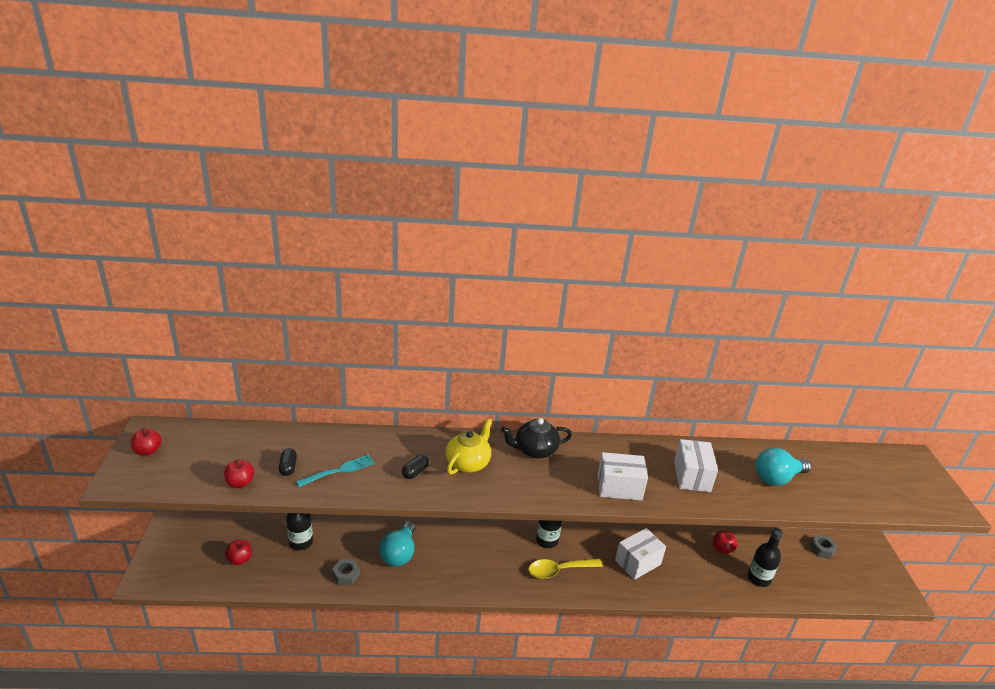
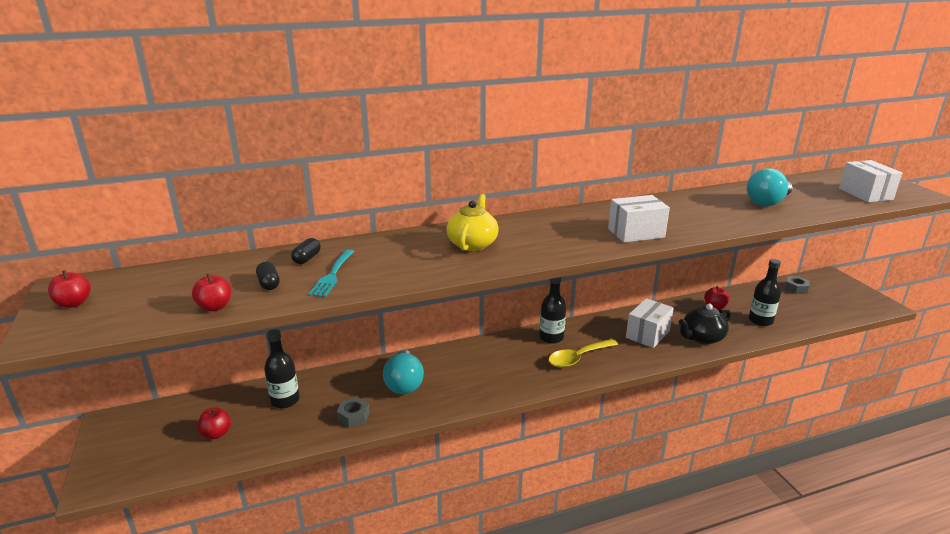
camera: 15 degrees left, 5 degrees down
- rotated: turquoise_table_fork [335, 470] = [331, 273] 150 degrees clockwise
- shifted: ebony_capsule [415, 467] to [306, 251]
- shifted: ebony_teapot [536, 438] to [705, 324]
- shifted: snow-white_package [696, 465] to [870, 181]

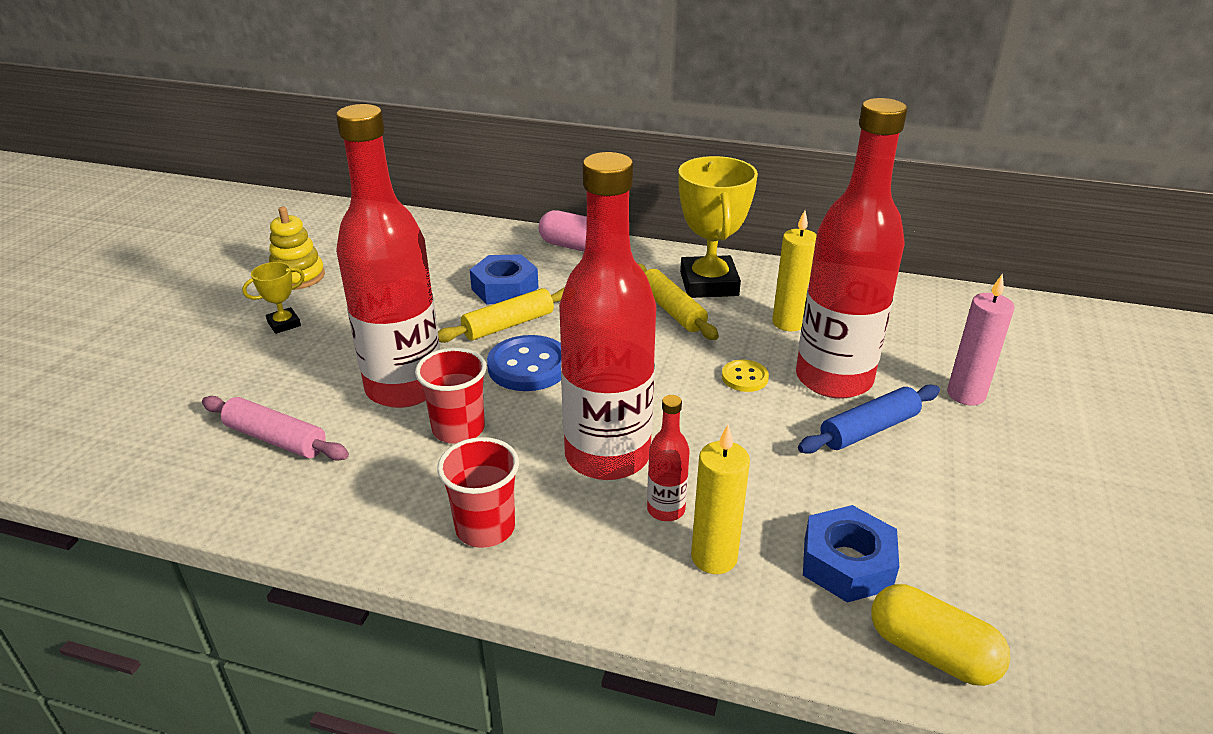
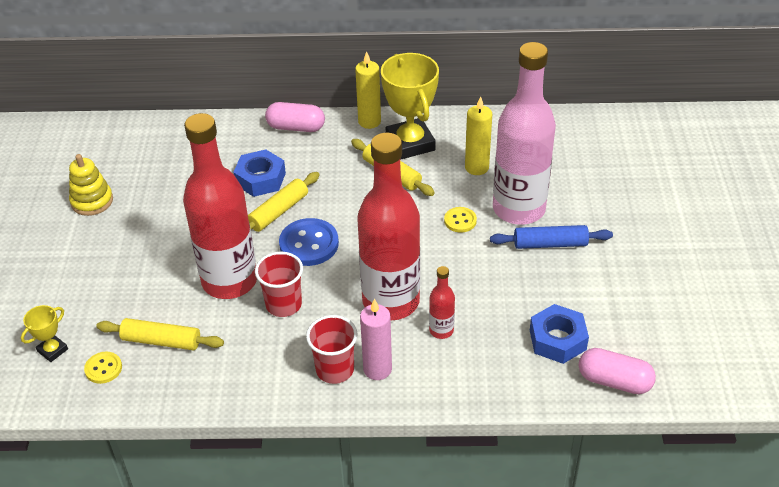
camera: 15 degrees left, 10 degrees up
- repainted: rosy_dough_roller [275, 428] to bright_yellow_dough_roller [160, 334]
- shifted: bright_yellow_award_cup [273, 298] to [44, 333]
- shifted: bright_yellow_candle [720, 499] to [368, 90]
- repainted: scarlet_flask [851, 248] to rosy_flask [524, 133]
- rotated: royal_blue_dough_roller [869, 419] = [551, 237] 45 degrees clockwise
- repainted: bright_yellow_capsule [941, 635] to rosy_capsule [617, 371]
- shifted: rosy_candle [981, 339] to [376, 339]
- new: bright_yellow_shirt_button [103, 368]

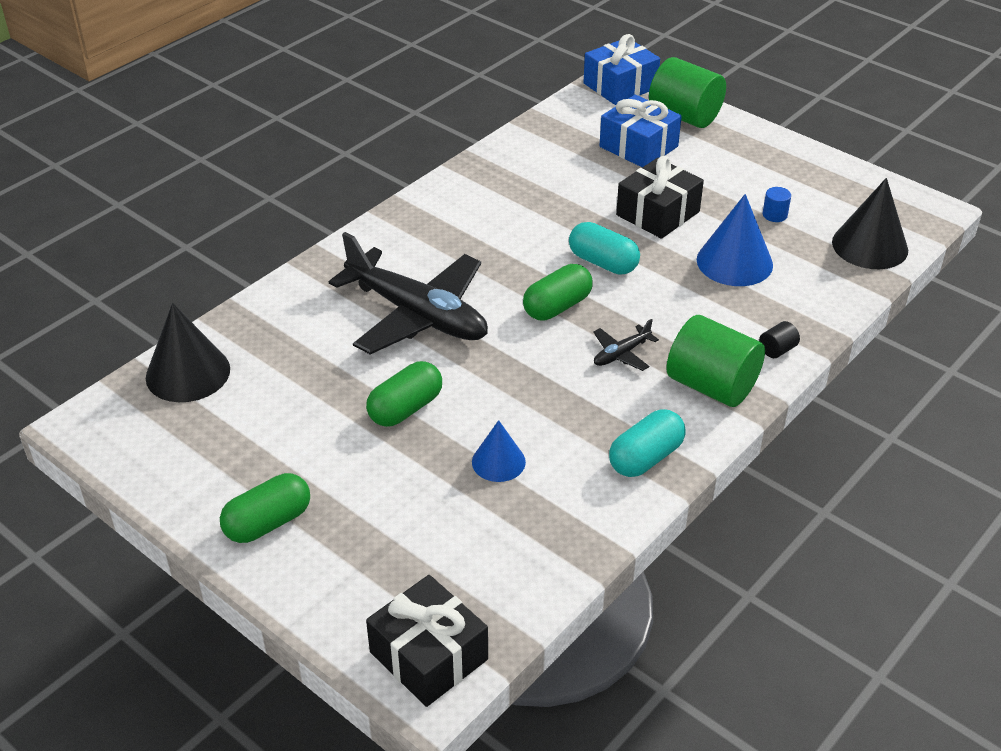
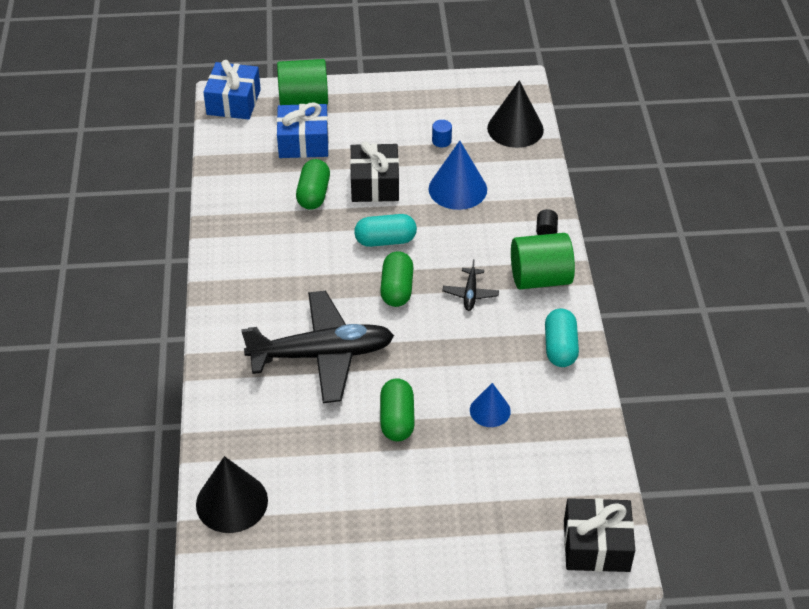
camera: 45 degrees left, 5 degrees up
- shifted: green_capsule [265, 508] to [313, 184]

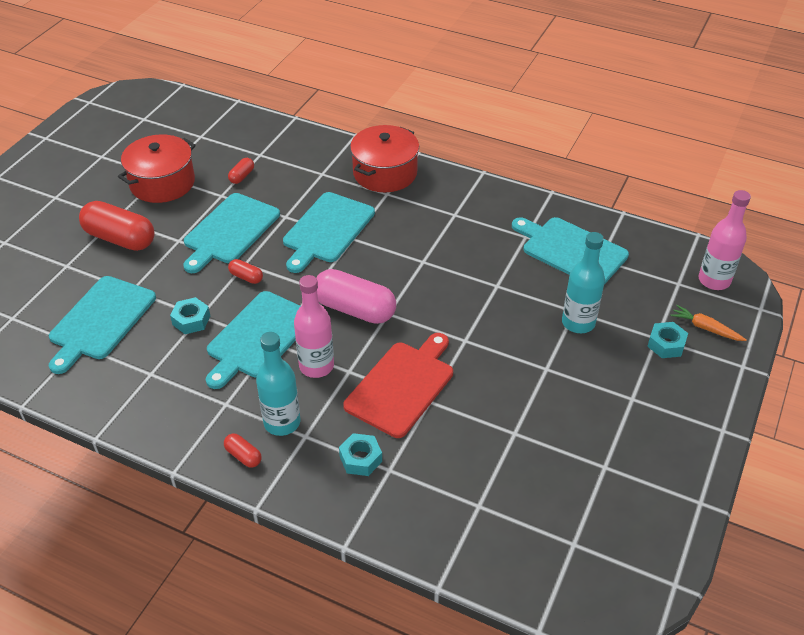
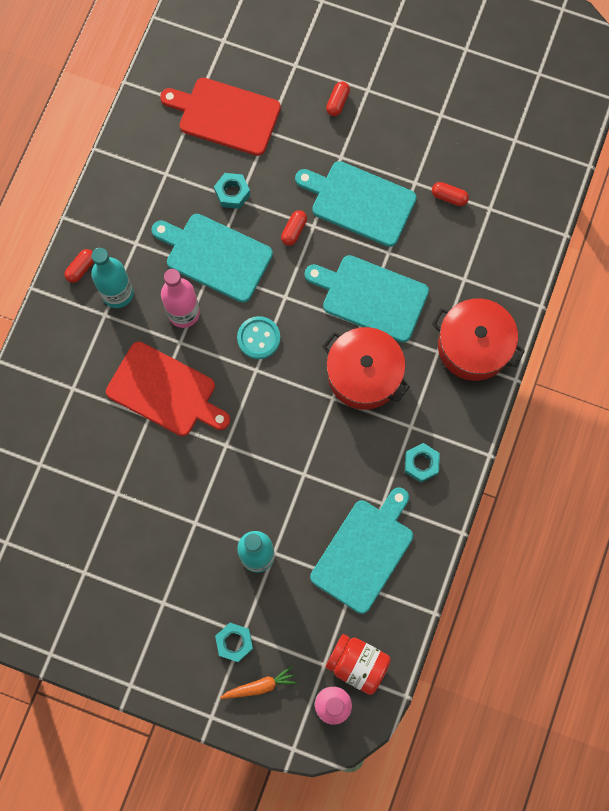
camera: 85 degrees right, 30 degrees up
- repainted: turquoise_cutting_board [102, 325] to scarlet_cutting_board [220, 117]
- scaled: scarlet_capsule [117, 226] = [338, 98] x0.45
- shifted: scarlet_cooking_pot [157, 168] to [365, 368]
- swapped: rosy_capsule [356, 296] to turquoise_shirt_button [258, 337]
- shifted: turquoise_hex_nut [360, 454] to [422, 463]
- rotated: orange_root_vegetable [709, 323] = [258, 682] 45 degrees clockwise
- new: scarlet_jar [358, 664]

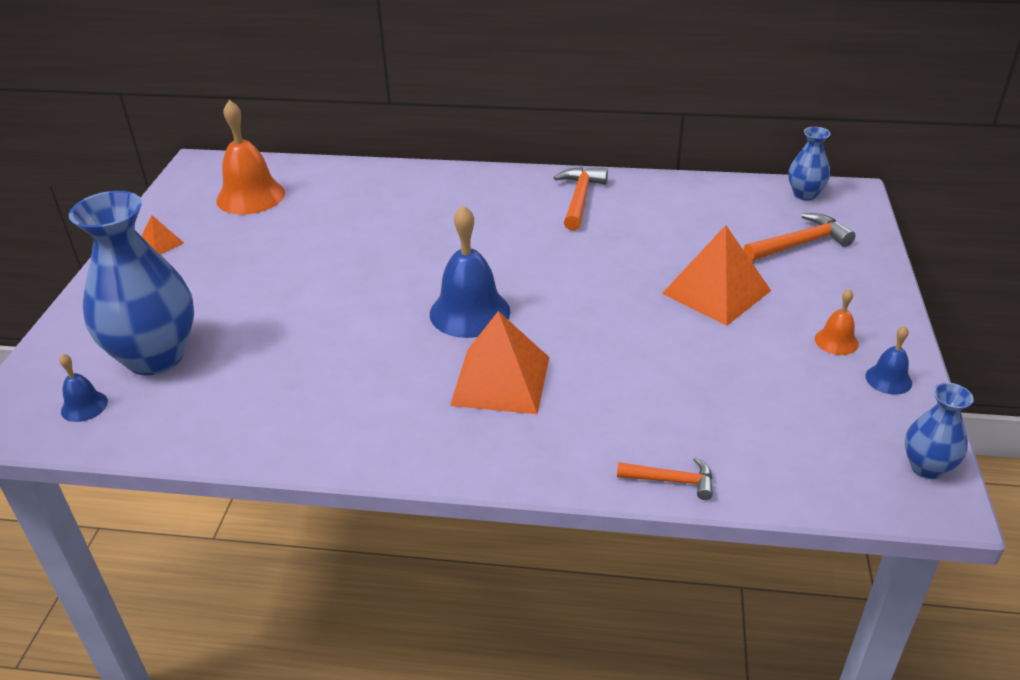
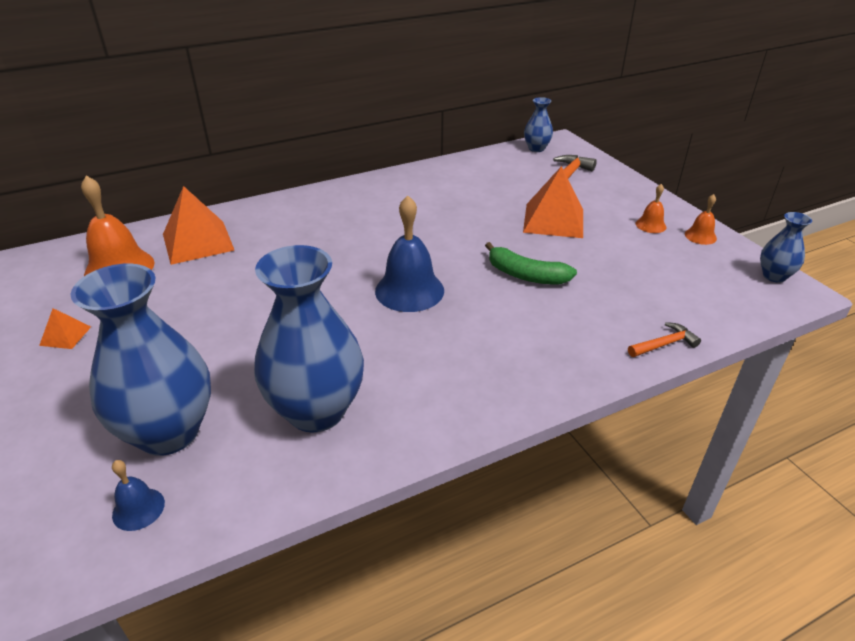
camera: 35 degrees left, 0 degrees up
- shifted: orange_pyramid_shape [499, 362] to [199, 225]
- gone: orange_claw_hammer [581, 199]
- repainted: royal_blue_school_bell [889, 360] to orange_school_bell [701, 219]
- new: royal_blue_flower_vase [309, 338]
- new: green_banana_fruit [531, 263]

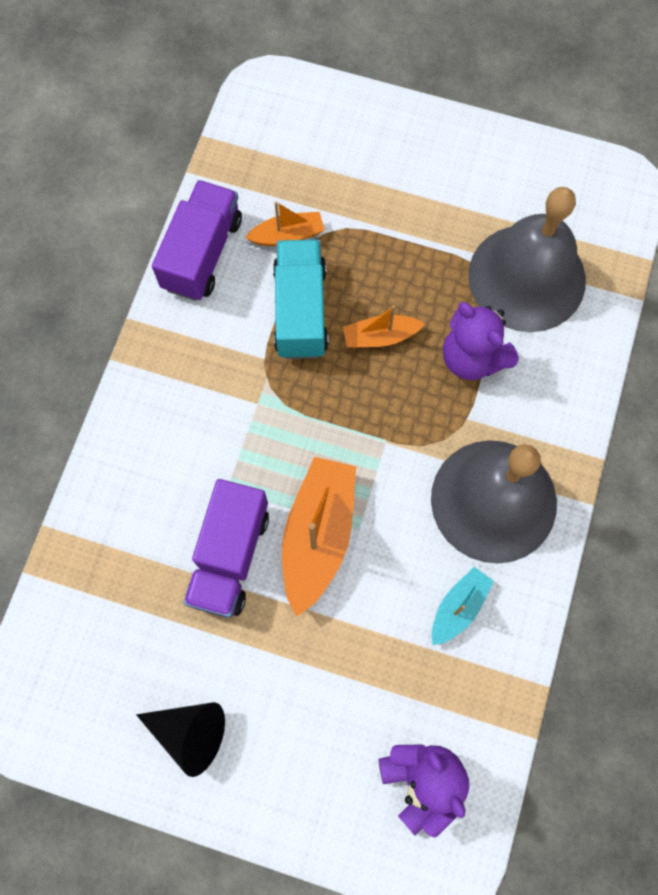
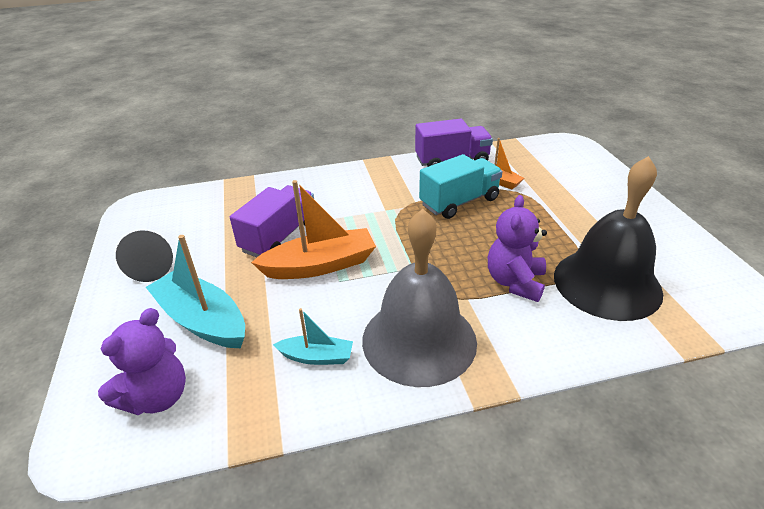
camera: 60 degrees right, 35 degrees down
- rotated: royal_purple_lorry [226, 548] = [272, 221] 135 degrees clockwise
- gone: orange_boat [384, 326]
- repainted: gray_school_bell [527, 259] to ebony_school_bell [608, 238]
- new: turquoise_boat [195, 291]

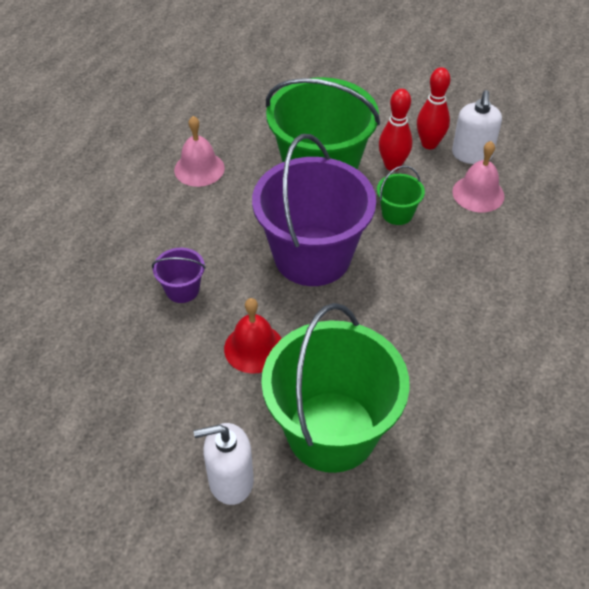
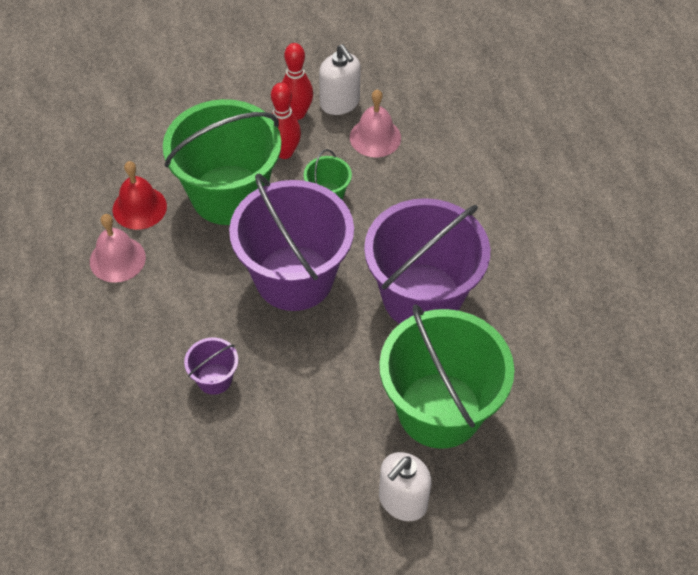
camera: 40 degrees left, 5 degrees up
- shifted: scarlet_school_bell [253, 335] to [140, 195]
- new: royal_purple_pail [427, 261]

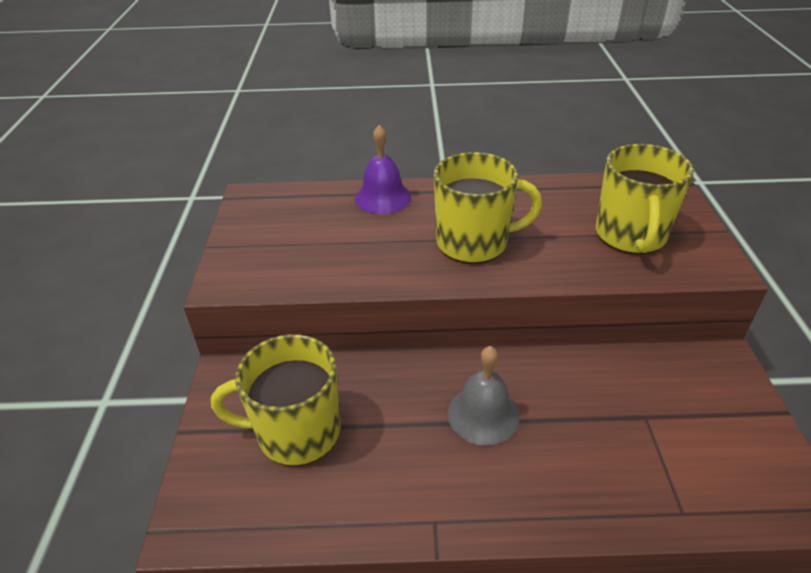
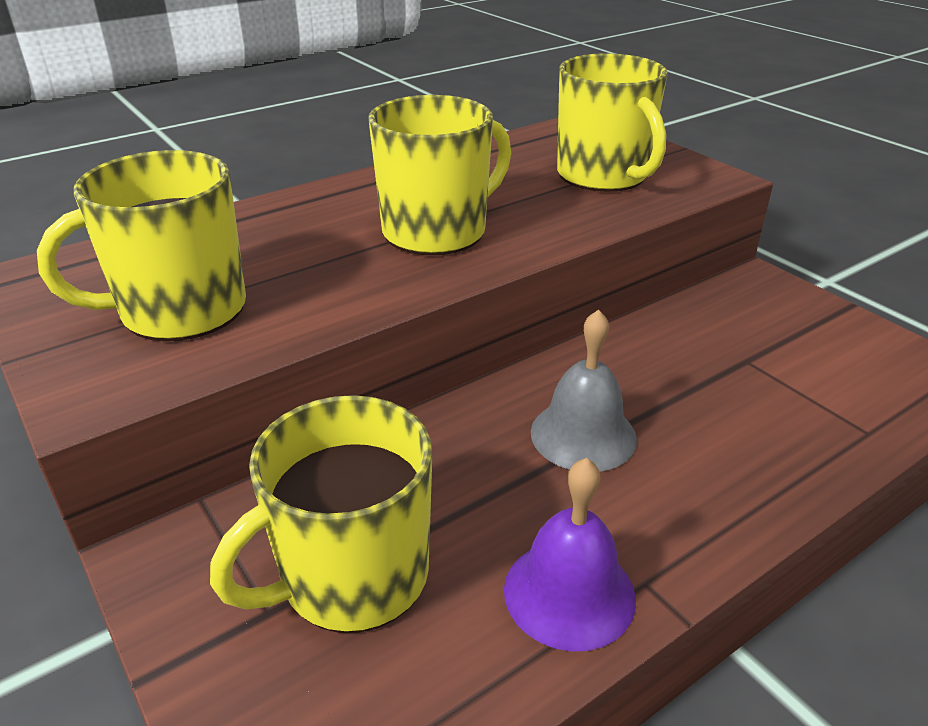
camera: 35 degrees left, 5 degrees down
- shifted: royal_purple_school_bell [383, 169] to [570, 554]
- new: bright_yellow_coffee_mug [141, 245]

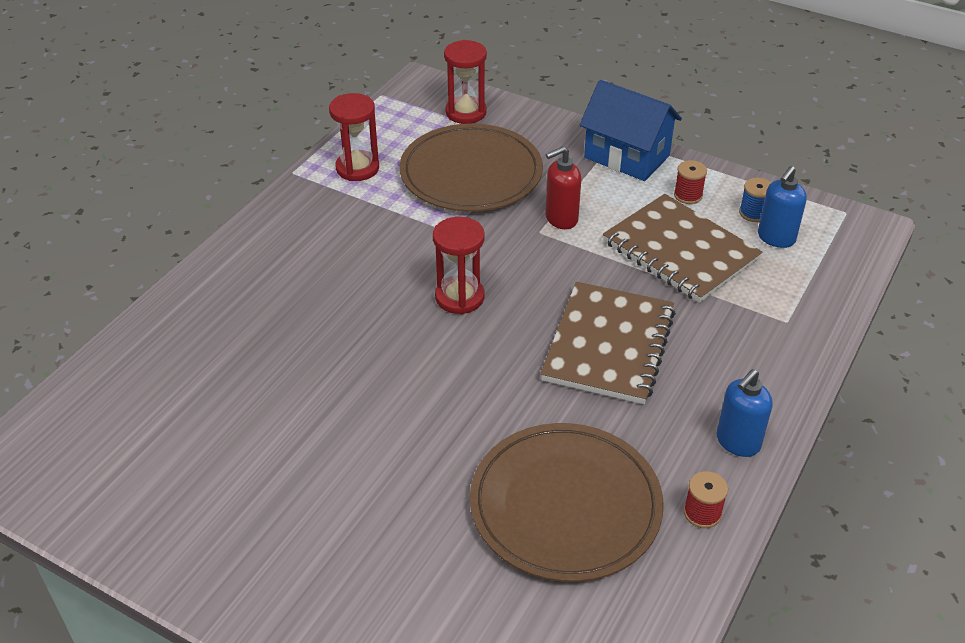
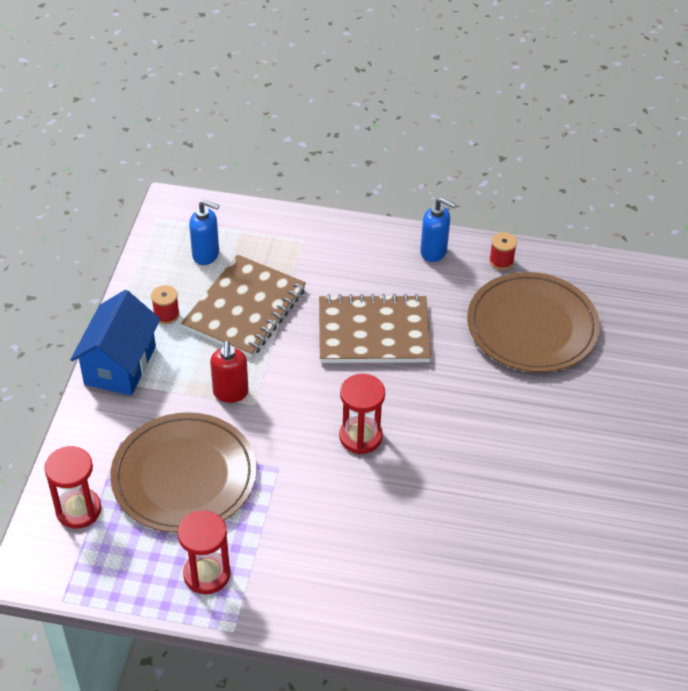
camera: 110 degrees left, 5 degrees up
- rotated: scarlet_soap_pump [563, 187] = [229, 372] 45 degrees clockwise
- gone: royal_blue_spool [755, 200]

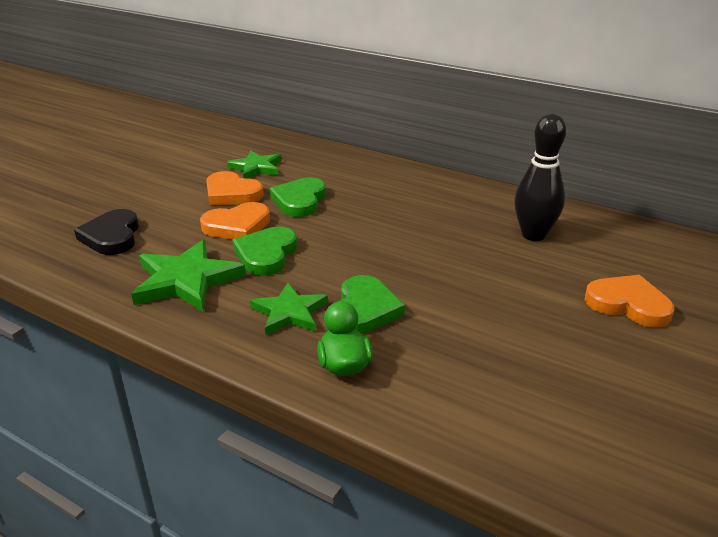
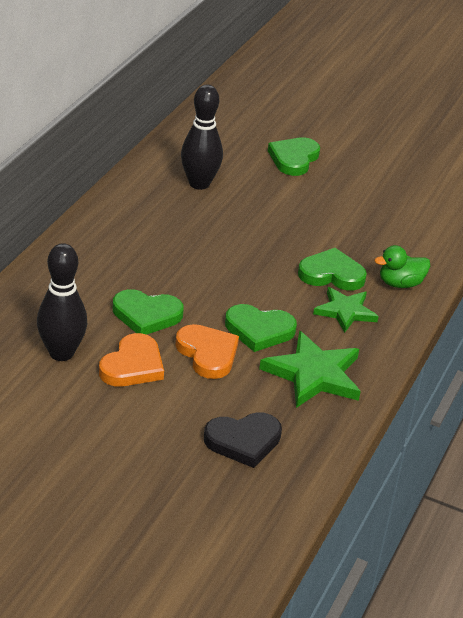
camera: 100 degrees left, 5 degrees up
- swapped: green_star [254, 165] to ebony_tenpin [62, 302]
- repainted: orange_love_heart [629, 301] to green_love_heart [294, 156]

